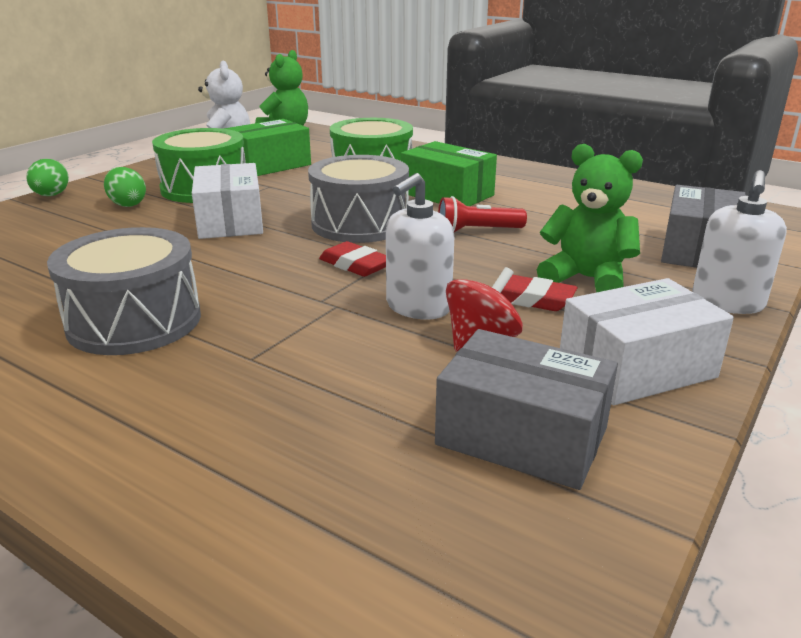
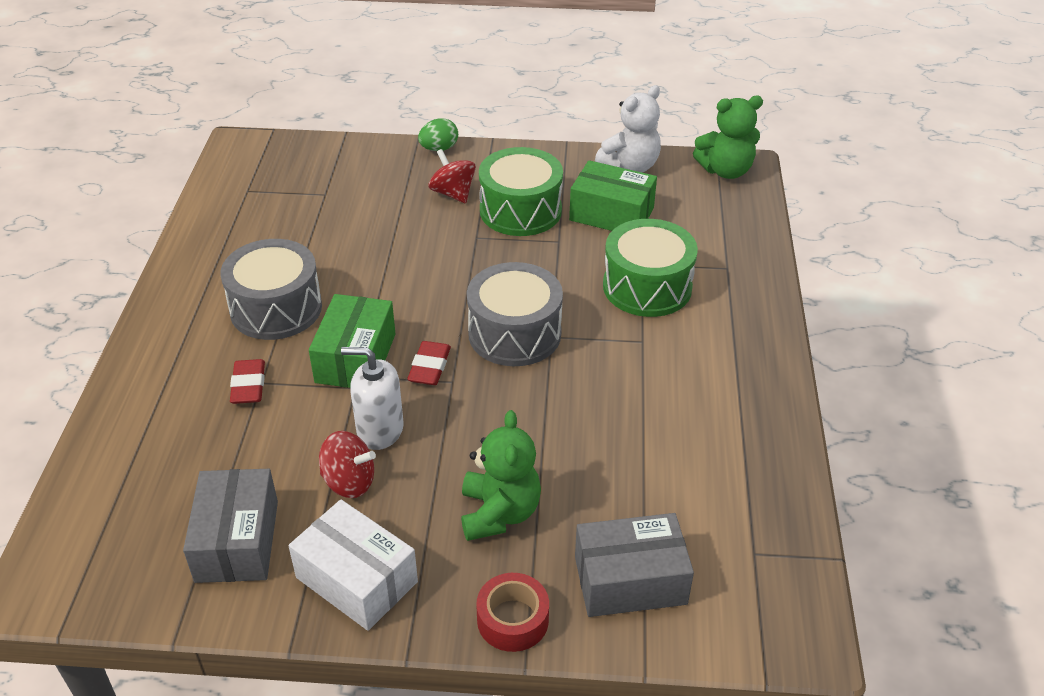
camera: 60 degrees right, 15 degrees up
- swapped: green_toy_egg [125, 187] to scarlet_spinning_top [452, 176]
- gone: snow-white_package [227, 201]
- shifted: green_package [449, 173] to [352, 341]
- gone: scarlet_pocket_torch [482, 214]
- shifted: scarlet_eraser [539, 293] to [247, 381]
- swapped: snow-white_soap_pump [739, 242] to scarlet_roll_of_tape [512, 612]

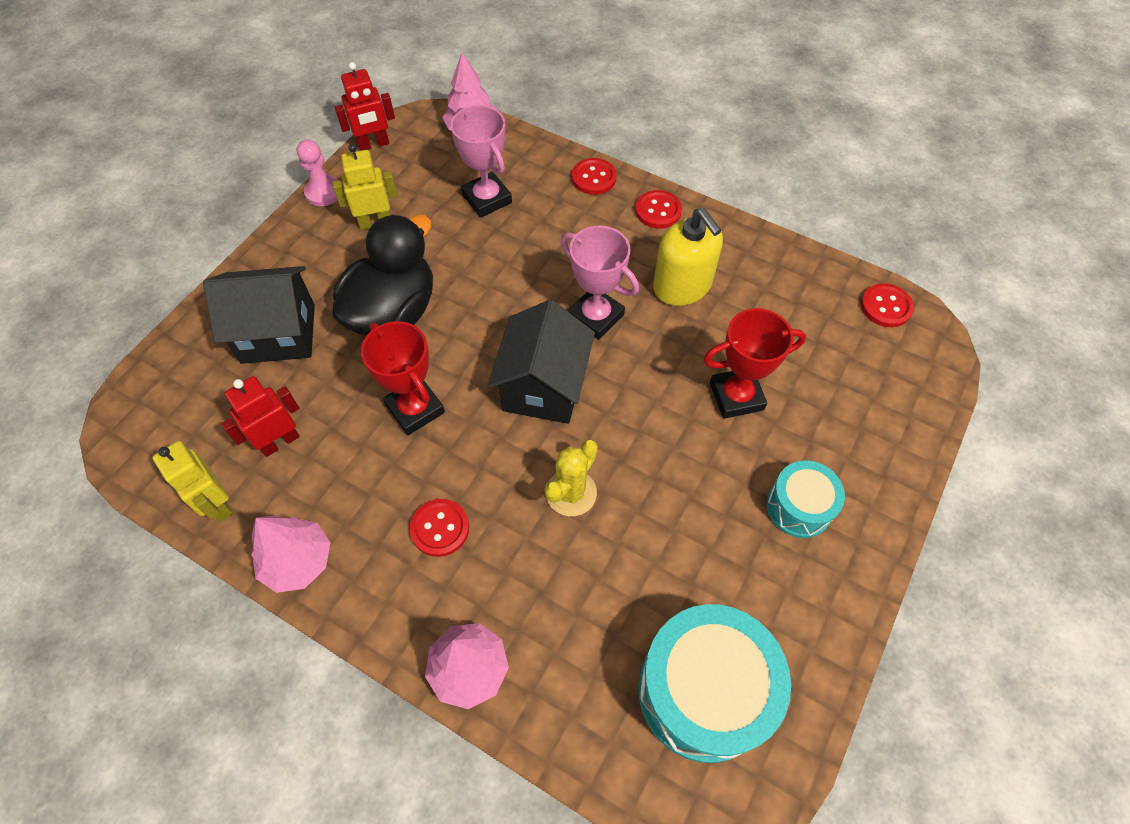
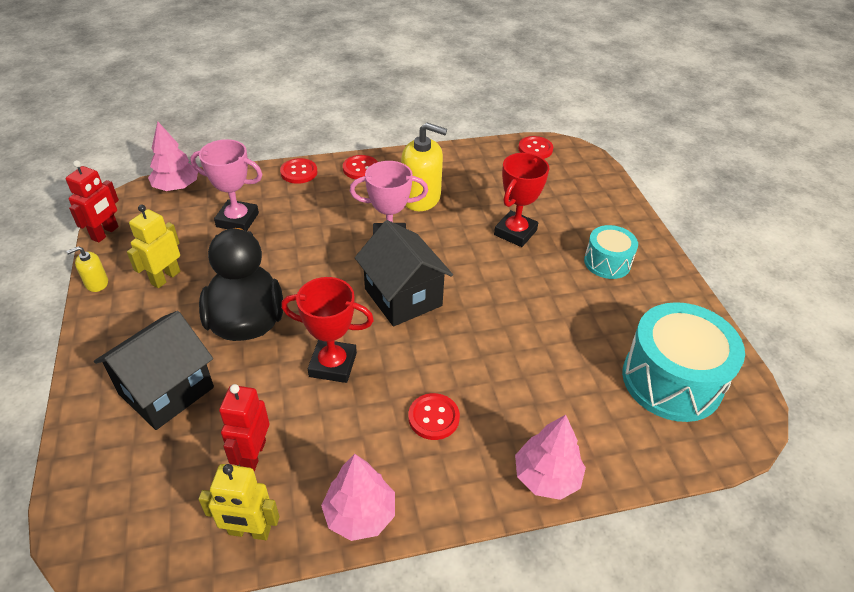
camera: 45 degrees left, 15 degrees down
- swapped: rosy_pawn [317, 172] to bright_yellow_soap_pump [87, 269]
- gone: bright_yellow_prickly_plant [571, 478]

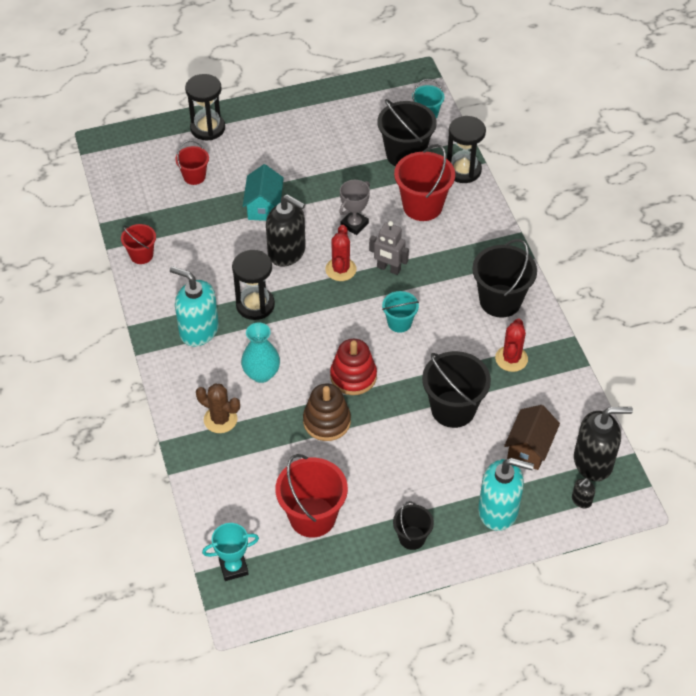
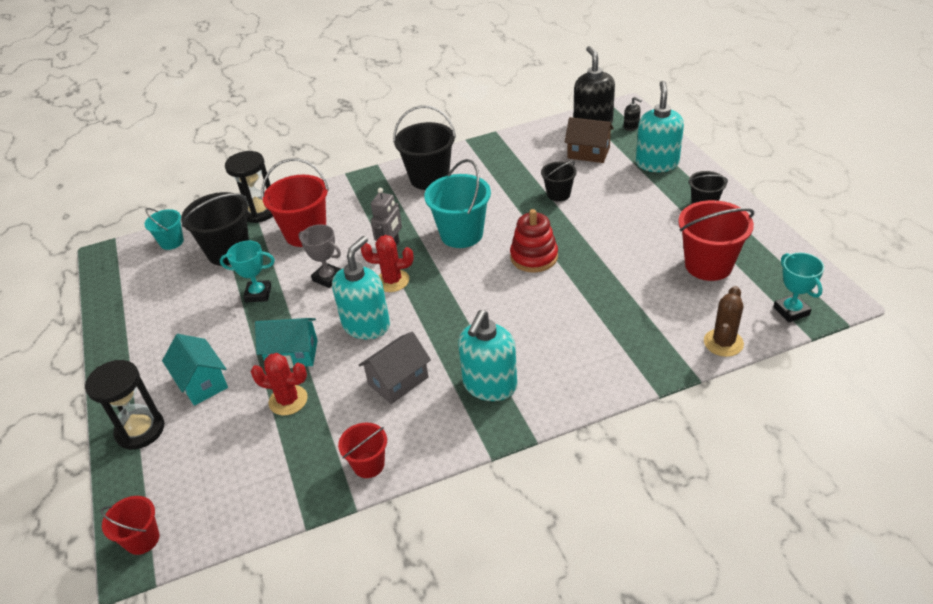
camera: 90 degrees left, 10 degrees down
- shifted: scarlet_pail [192, 162] to [130, 525]
- shifted: russet_prickly_plant [218, 408] to [724, 321]
- gone: ebony_sandglass [253, 285]
- gone: turquoise_flower_vase [260, 353]
- repainted: ebony_soap_pump [286, 230] to turquoise_soap_pump [361, 287]
- gone: russet_stacking_rings [327, 412]
- scaled: turquoise_pail [400, 312] = [457, 203] x1.77
- scaled: ebony_pail [456, 389] = [559, 181] x0.57
- shifted: scarlet_prickly_plant [511, 345] to [279, 384]
- new: turquoise_toy_house [195, 370]
- new: turquoise_award_cup [247, 271]
- new: gray_toy_house [395, 368]

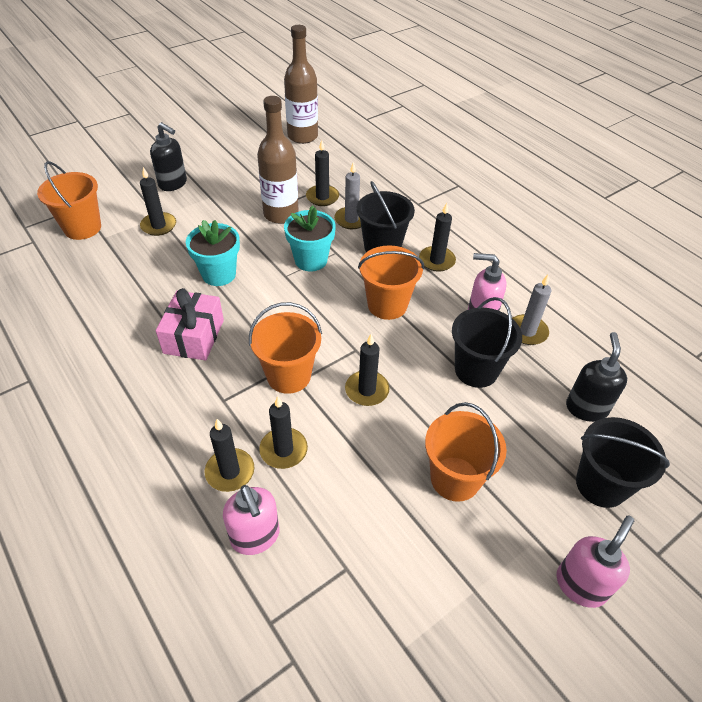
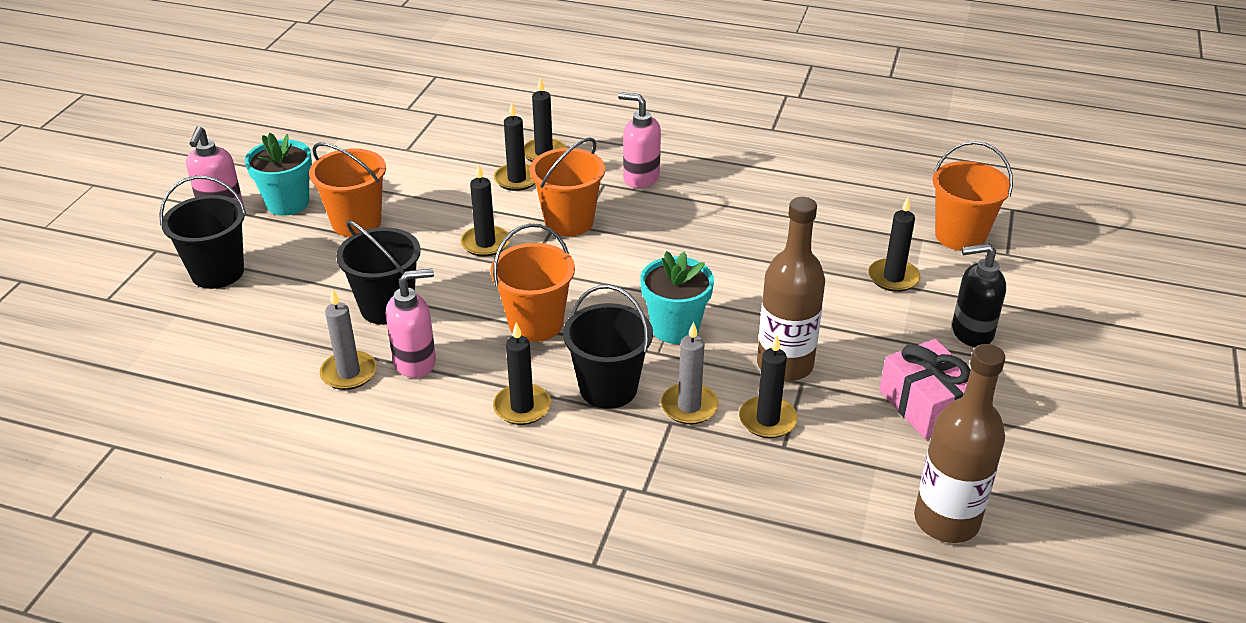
camera: 145 degrees right, 10 degrees down
- shifted: rosy_wrapped_gift [190, 324] to [925, 389]
- shifted: turquoise_potted_plant [213, 253] to [278, 174]
- shifted: rosy_soap_pump [251, 520] to [639, 140]
- gone: ebony_soap_pump [596, 377]

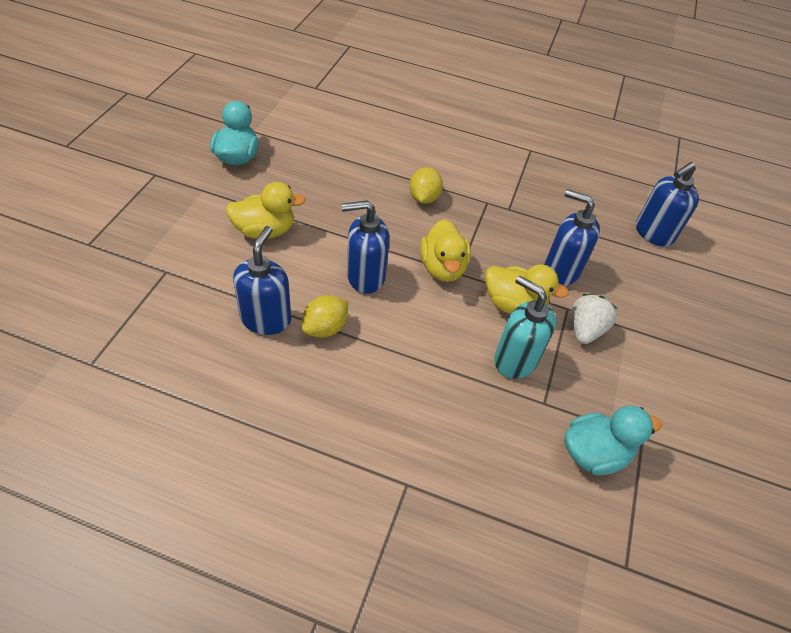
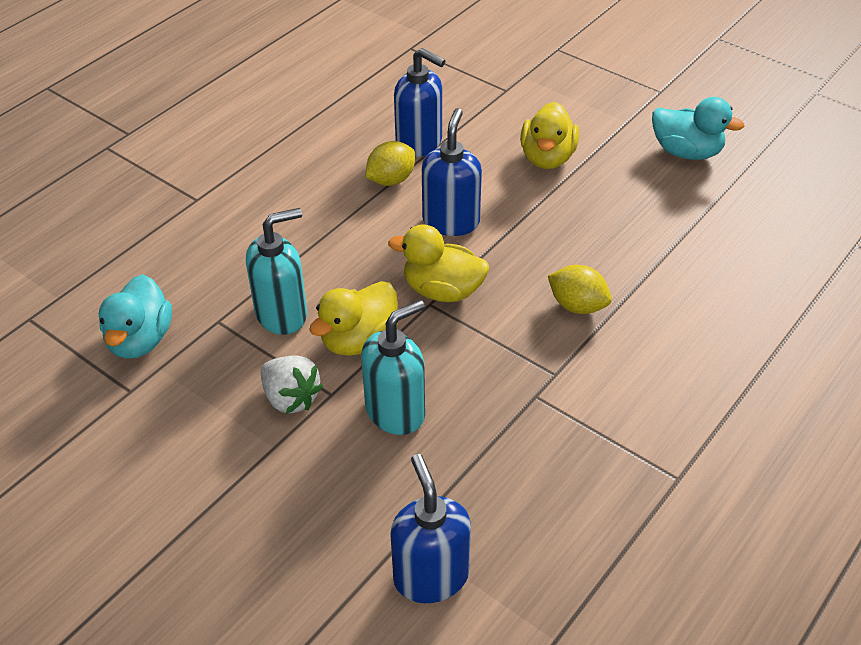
camera: 115 degrees right, 5 degrees down
- rotated: bright_yellow_citrus_fruit [325, 316] = [390, 163] 75 degrees clockwise
- repainted: royal_blue_soap_pump [572, 237] to turquoise_soap_pump [393, 367]

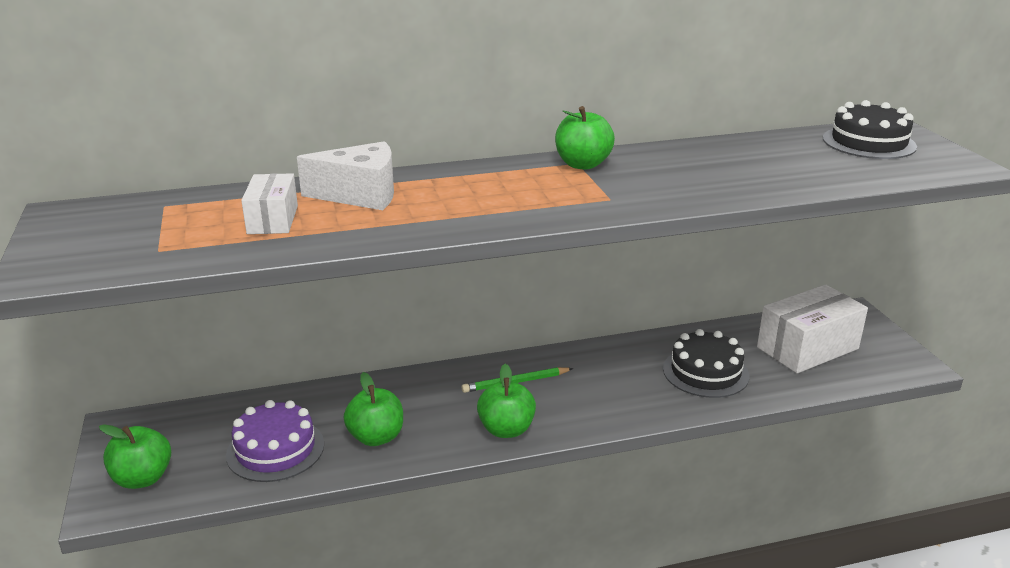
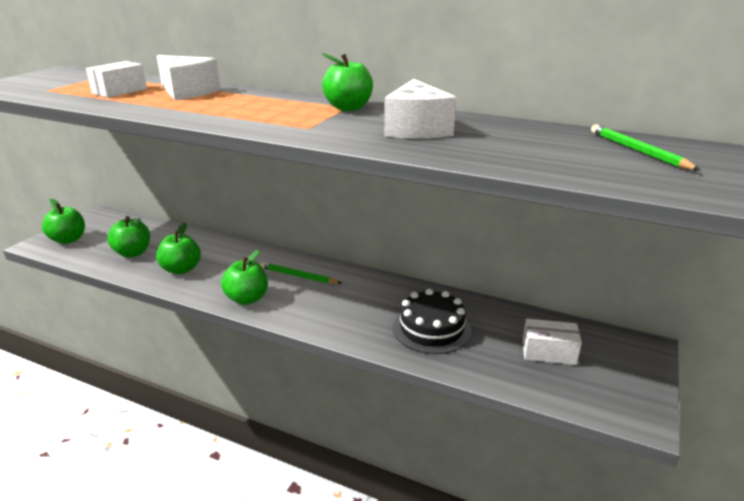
camera: 40 degrees right, 0 degrees up
- swapped: royal_purple_cake [275, 441] to green_toy_apple [128, 237]
- scaled: snow-white_package [812, 328] = [552, 342] x0.57
- swapped: ebony_cake [870, 129] to green_wooden_pencil [645, 147]
- new: snow-white_piece_of_cheese [420, 108]

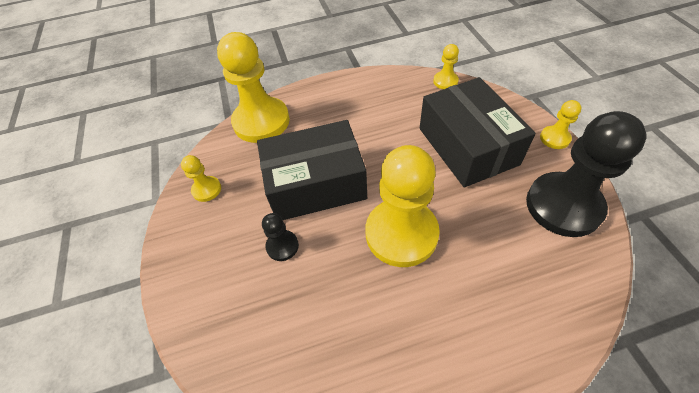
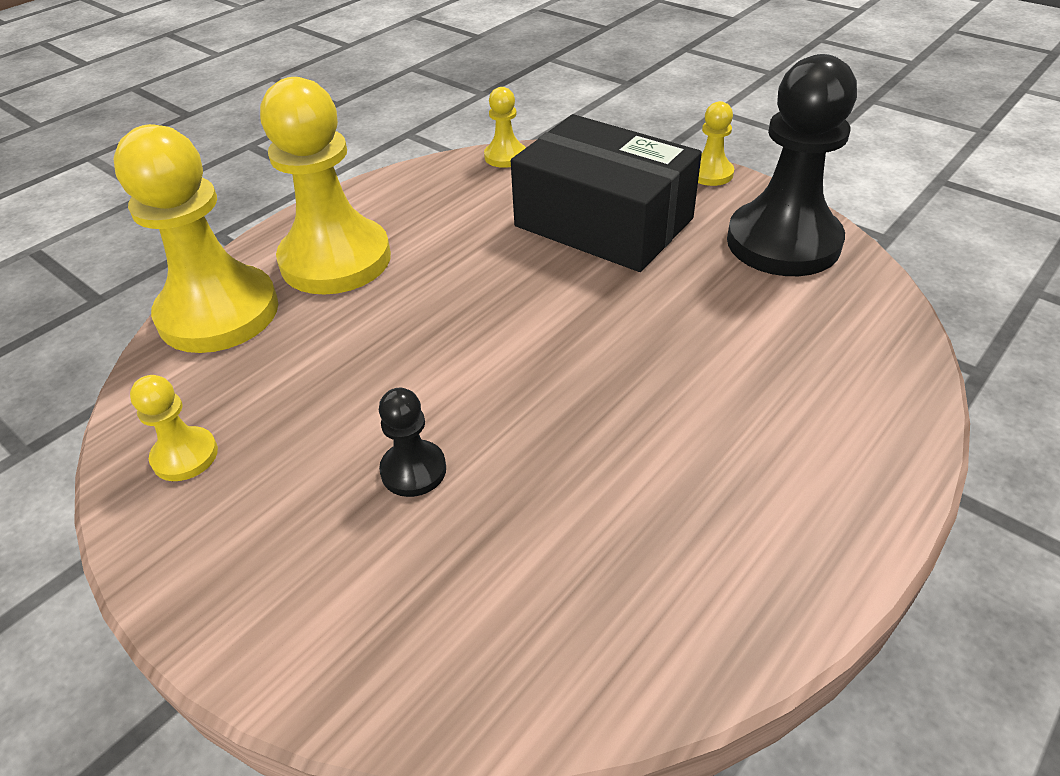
camera: 35 degrees left, 10 degrees down
- gone: ebony_package [312, 170]
- shifted: bright_yellow_pawn [403, 206] to [325, 186]

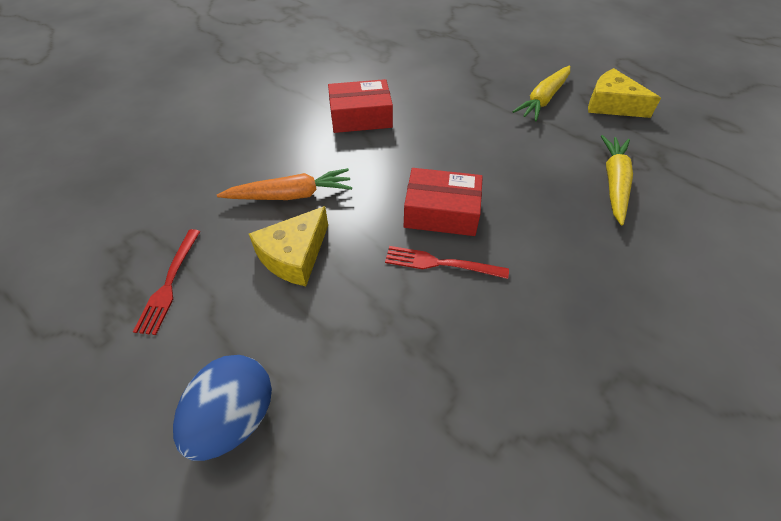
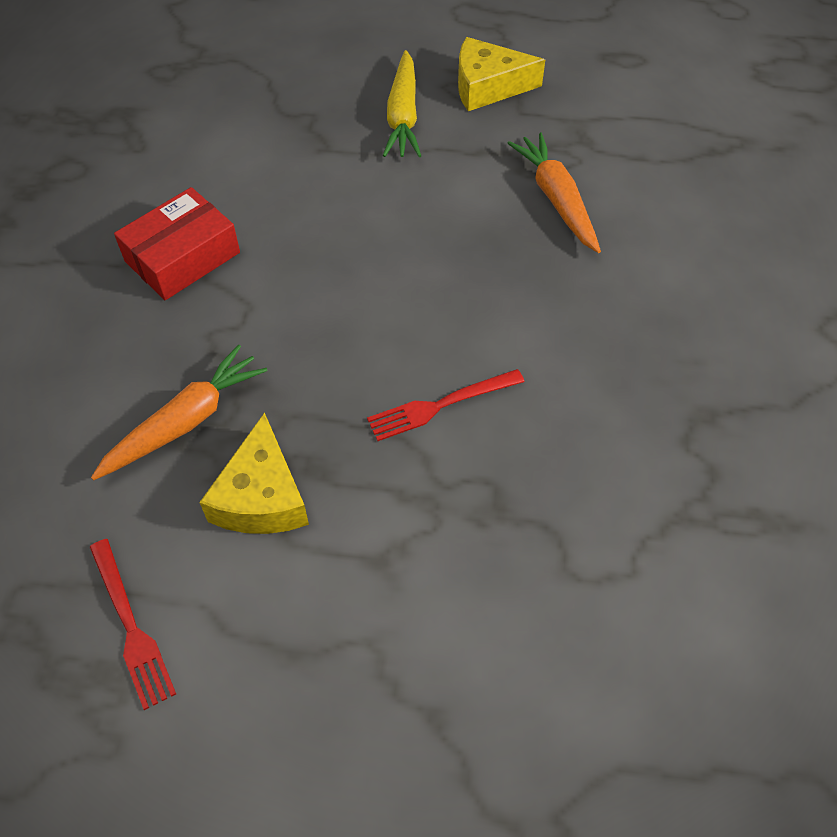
camera: 35 degrees left, 5 degrees up
- gone: royal_blue_toy_egg [222, 408]
- gone: scarlet_package [443, 202]
- repainted: bright_yellow_root_vegetable [617, 180] to orange_root_vegetable [554, 193]

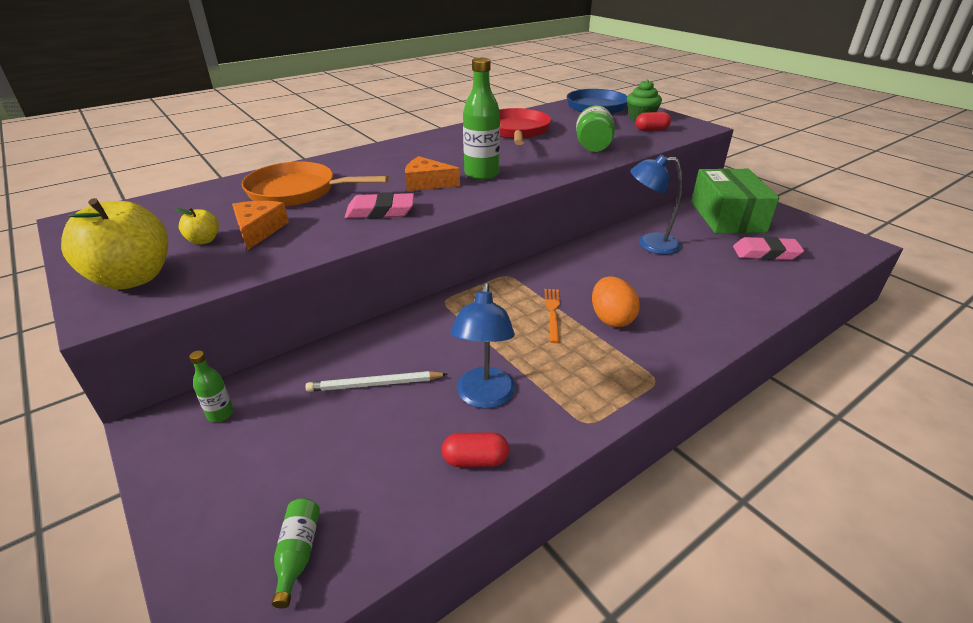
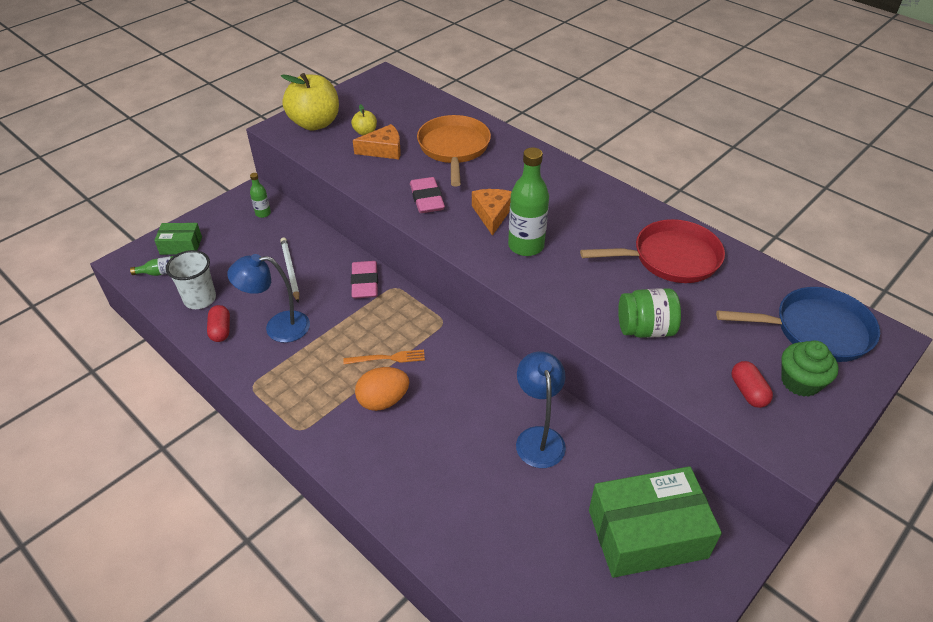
camera: 80 degrees right, 10 degrees up
- shifted: rosy_eraser [768, 248] to [364, 279]
- new: green_package [178, 239]
- new: snow-white_cup [191, 279]

